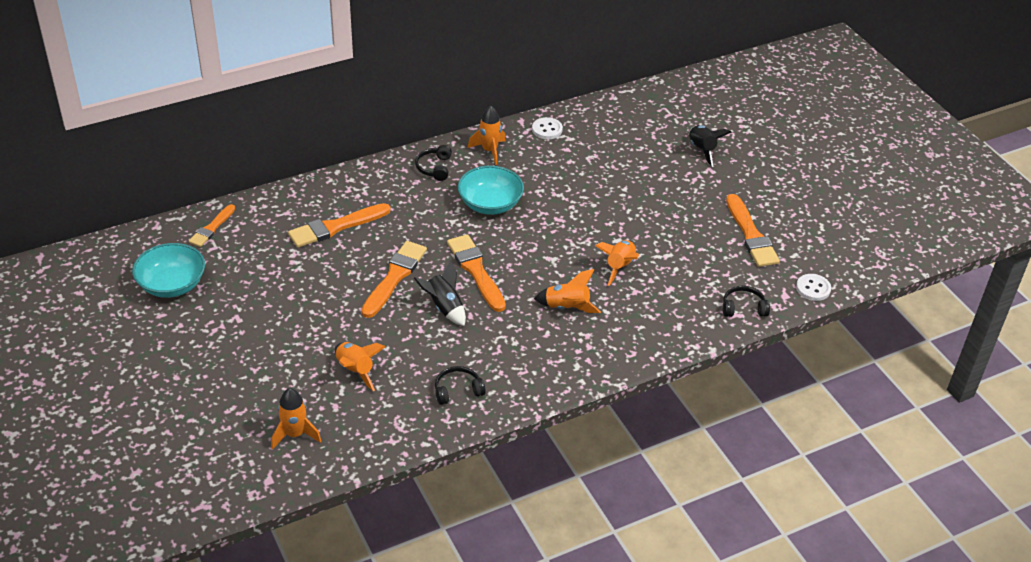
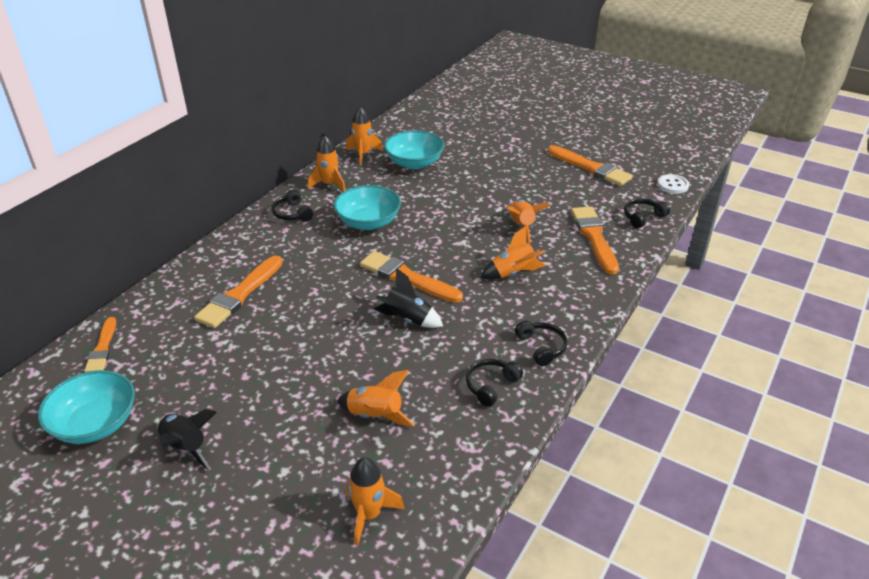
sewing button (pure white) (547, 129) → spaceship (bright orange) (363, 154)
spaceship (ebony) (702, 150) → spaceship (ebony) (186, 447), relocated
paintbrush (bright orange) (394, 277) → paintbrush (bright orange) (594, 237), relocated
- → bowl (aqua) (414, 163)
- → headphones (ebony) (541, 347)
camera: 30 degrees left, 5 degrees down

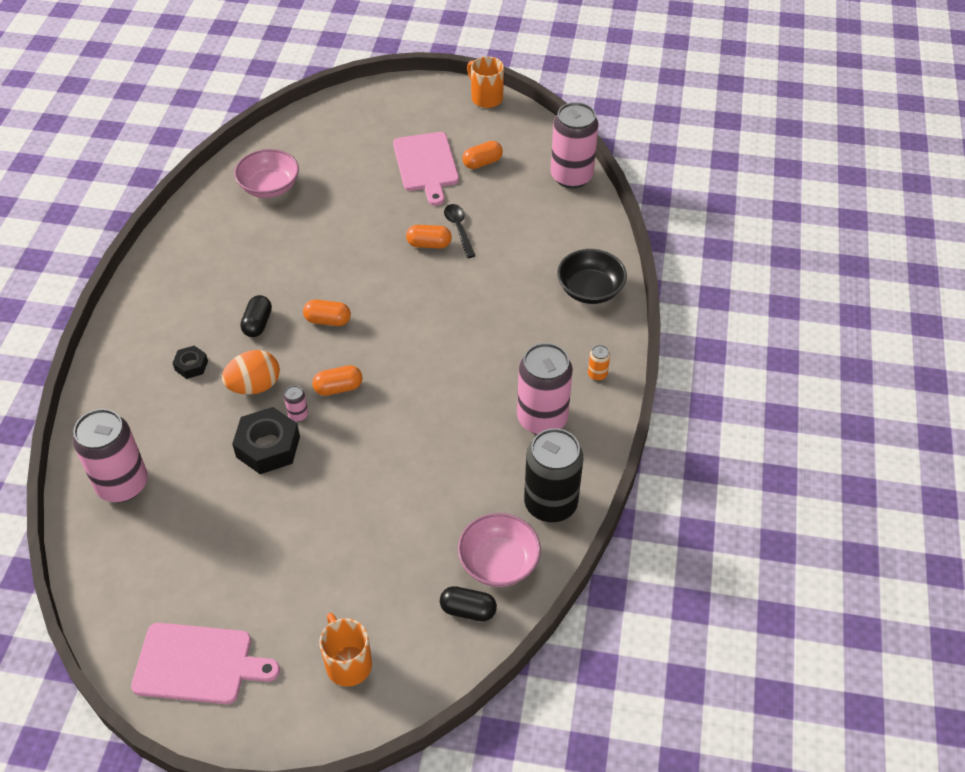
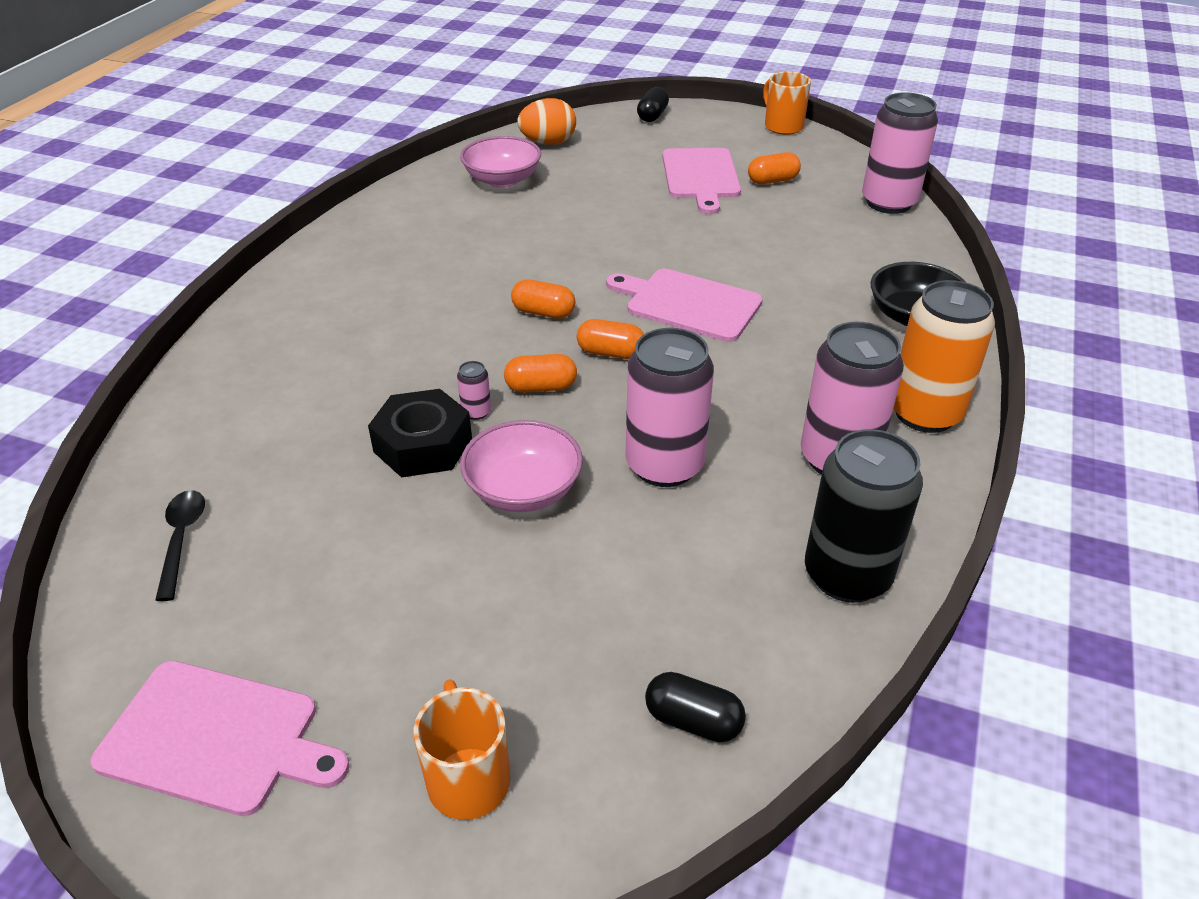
tablespoon (ebony) (459, 229) → tablespoon (ebony) (182, 539), relocated
capsule (bright orange) (429, 244) → capsule (bright orange) (610, 353), relocated
capsule (ebony) (258, 324) → capsule (ebony) (652, 116), relocated
can (bright orange) (597, 374) → can (bright orange) (924, 413), x2.48
hexagon nut (ebony) (191, 365) → -
egg (bright orange) (254, 386) → egg (bright orange) (548, 143), relocated
can (pink) (122, 484) → can (pink) (664, 465), relocated
bowl (pink) (498, 562) → bowl (pink) (523, 490), relocated
- → bread board (pink) (688, 304)
camera: 10 degrees right, 10 degrees down

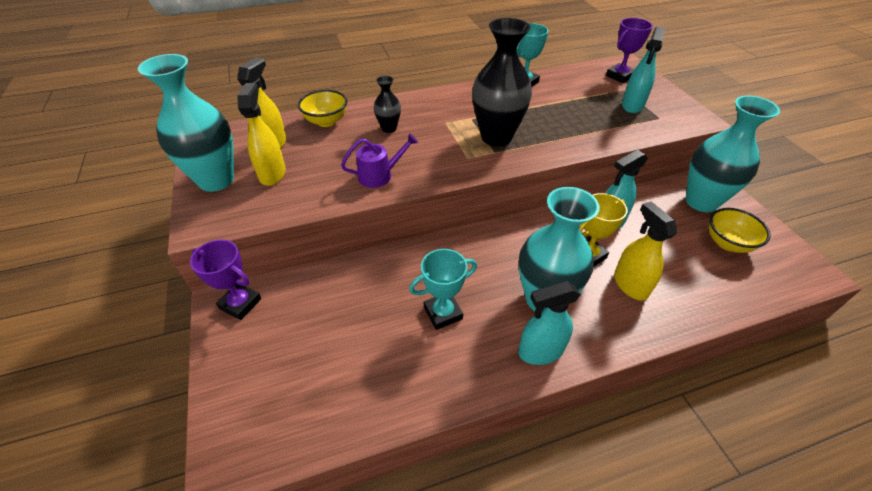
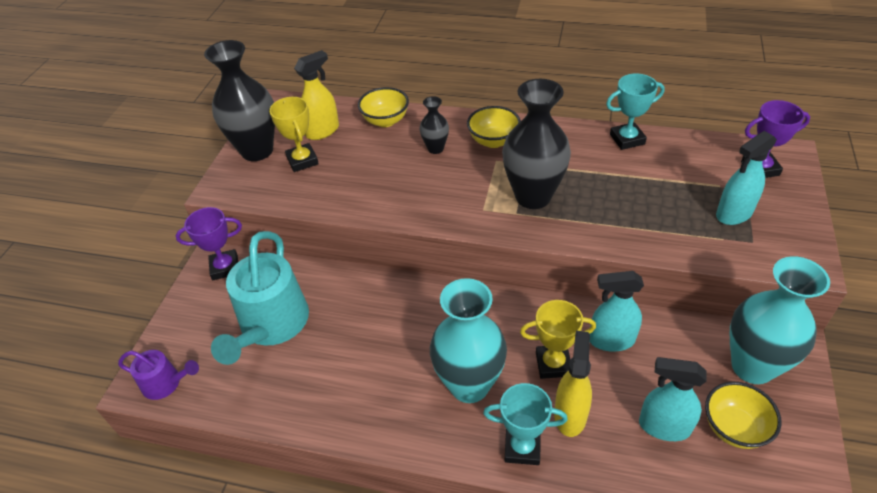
tall vase (aqua) (216, 180) → tall vase (ebony) (257, 150)
spray bottle (golden) (272, 174) → award cup (golden) (302, 161)
sprinkling can (purple) (379, 175) → sprinkling can (purple) (166, 383), relocated
award cup (purple) (240, 303) → award cup (purple) (225, 267), 75 degrees counterclockwise
award cup (aqua) (443, 313) → award cup (aqua) (522, 447), relocated
spray bottle (aqua) (540, 351) → spray bottle (aqua) (664, 426), relocated
- → bowl (golden) (493, 141)
- → sprinkling can (aqua) (271, 325)
camera: 35 degrees right, 0 degrees up

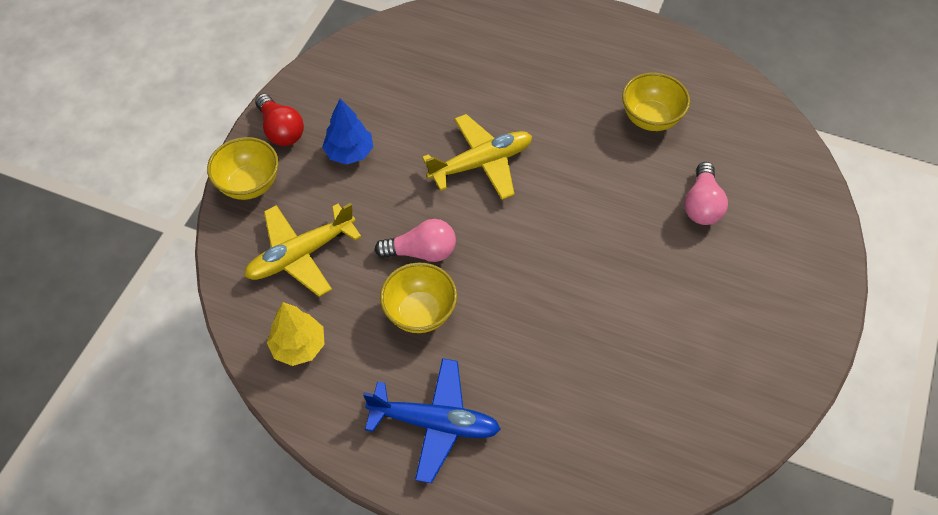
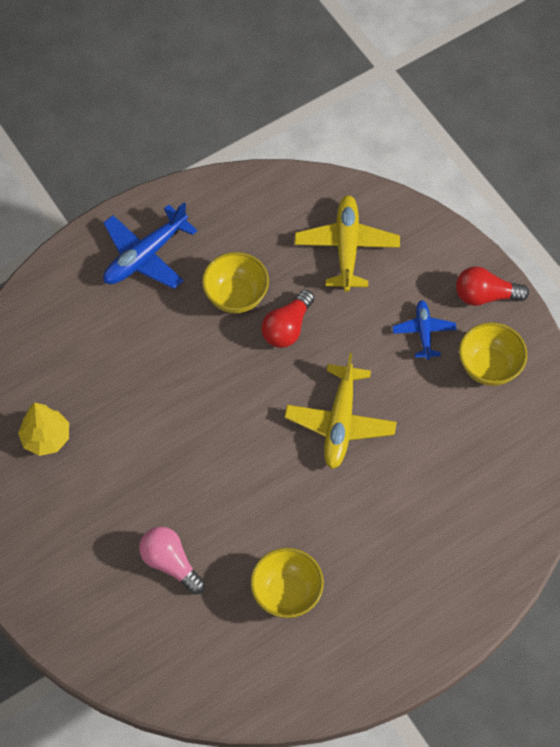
tree (cobalt) (349, 153) → aeroplane (cobalt) (424, 332)
bowl (golden) (249, 184) → bowl (golden) (489, 367), relocated
lightbulb (pink) (421, 252) → lightbulb (crimson) (287, 327)
tree (golden) (298, 346) → tree (golden) (46, 438), relocated
camera: 125 degrees right, 5 degrees up

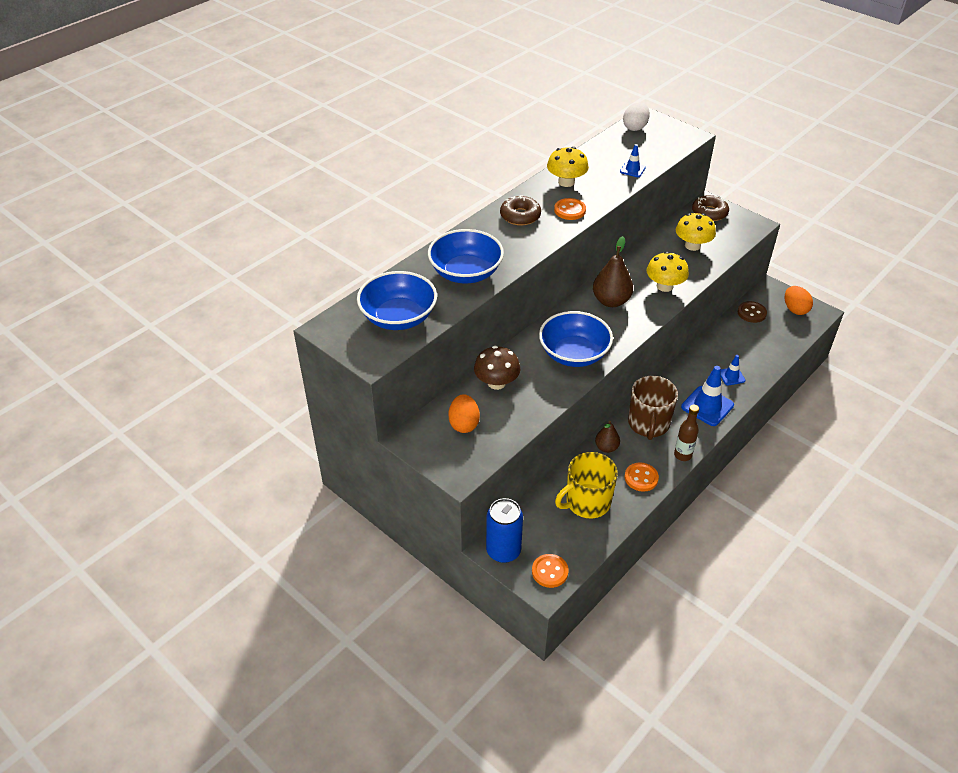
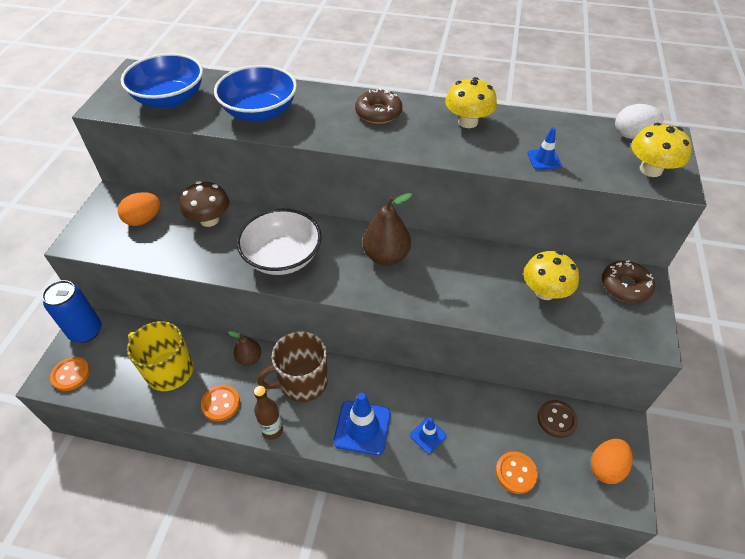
sewing button (bright orange) (570, 210) → sewing button (bright orange) (516, 473), relocated
mushroom (golden) (664, 286) → mushroom (golden) (650, 169), relocated
bowl (cobalt) (574, 354) → bowl (pure white) (282, 257)
camera: 60 degrees right, 5 degrees up

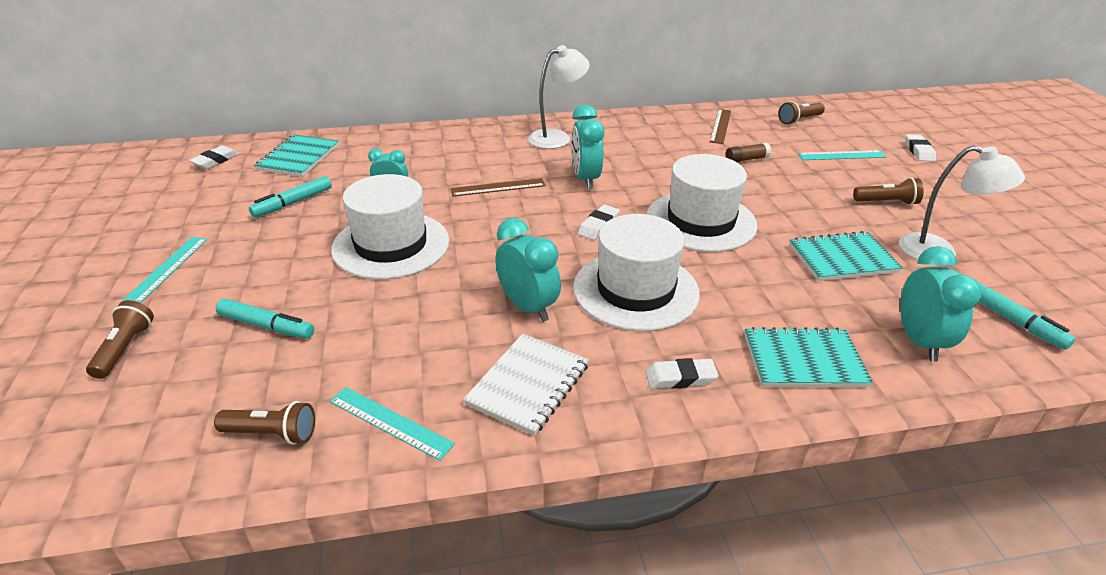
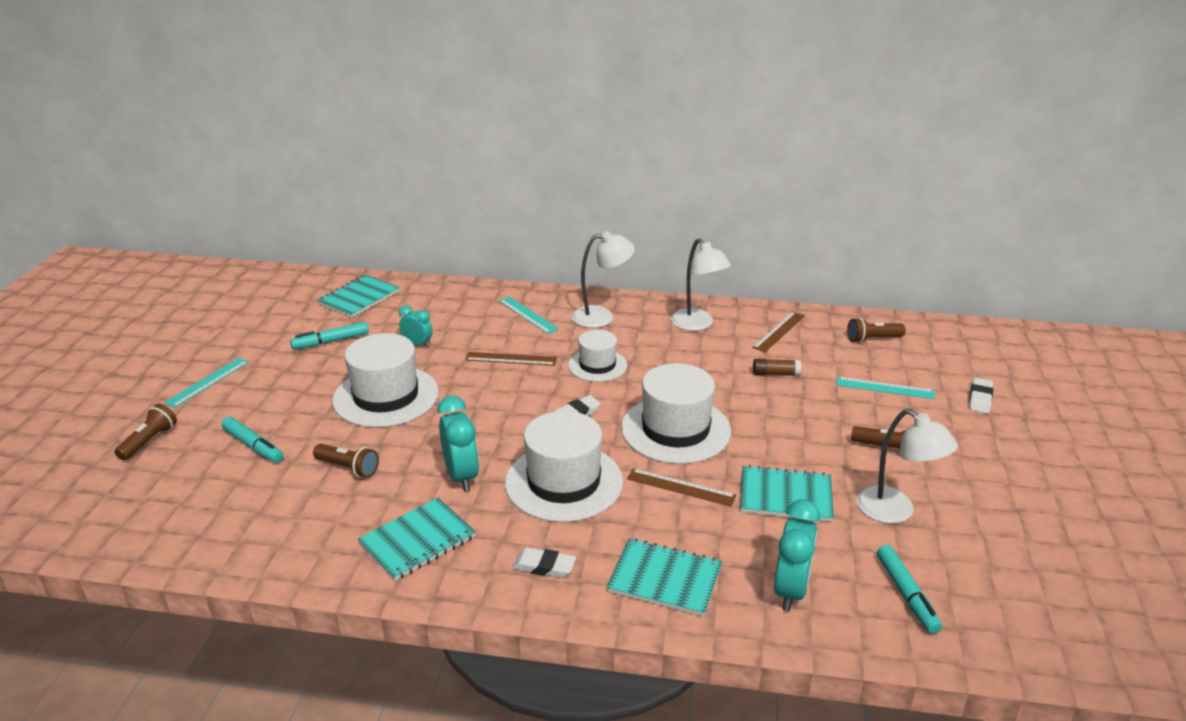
clock (aqua) (585, 179) → hat (pure white) (597, 365)
eraser (pure white) (215, 161) → -
notebook (pure white) (528, 385) → notebook (aqua) (417, 541)
ruler (aqua) (390, 422) → ruler (aqua) (528, 315), relocated
torch (russet) (272, 433) → torch (russet) (348, 468), relocated
- → desk lamp (pure white) (697, 324)
- → ruler (russet) (681, 487)
camera: 20 degrees right, 5 degrees down

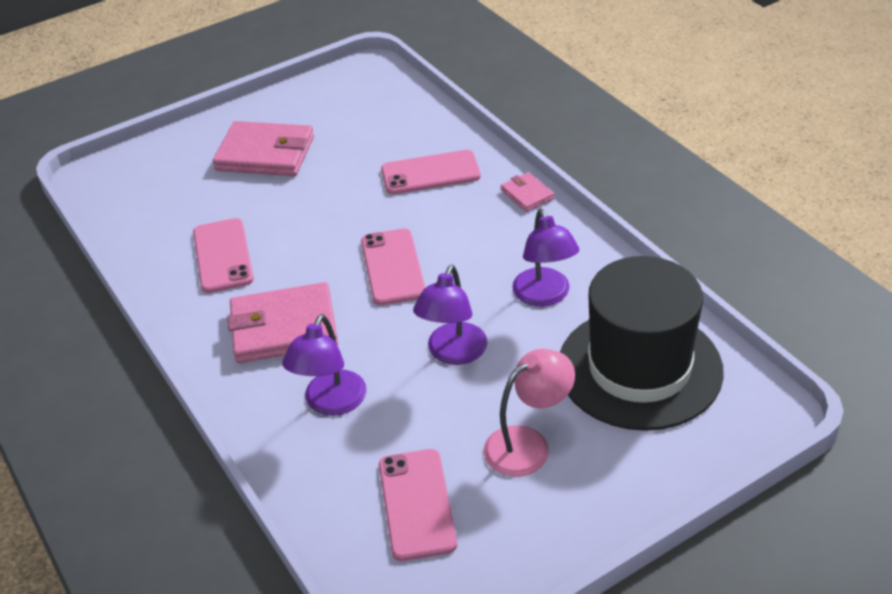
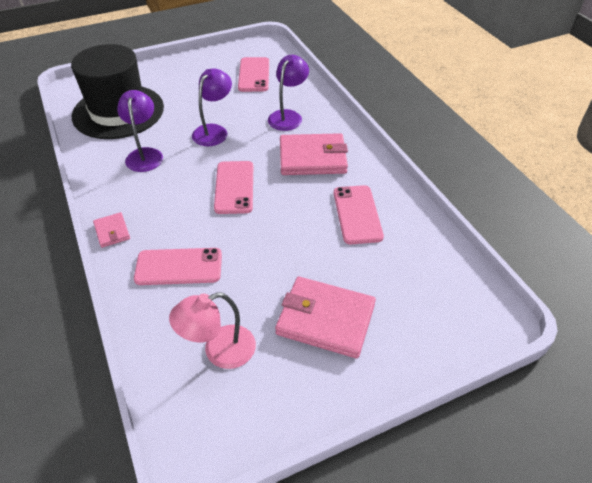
desk lamp (pink) (528, 444) → desk lamp (pink) (219, 351), relocated
camera: 175 degrees left, 5 degrees up

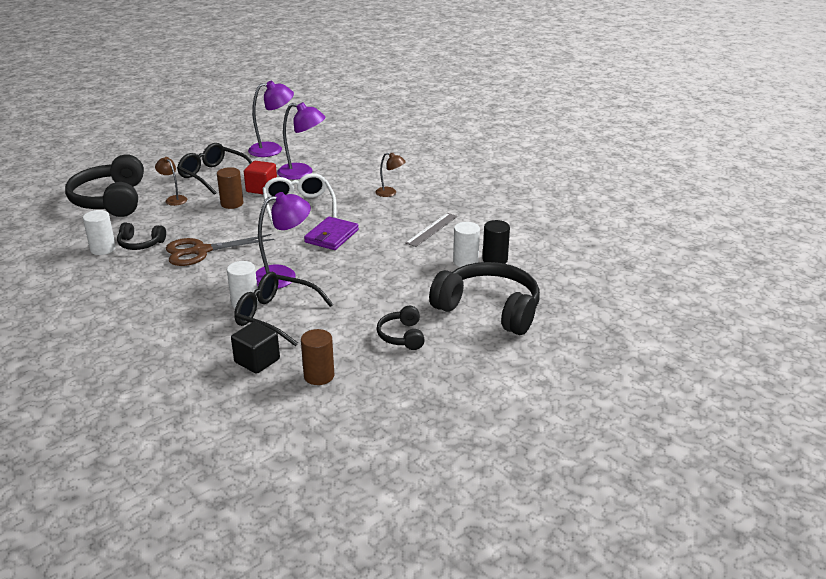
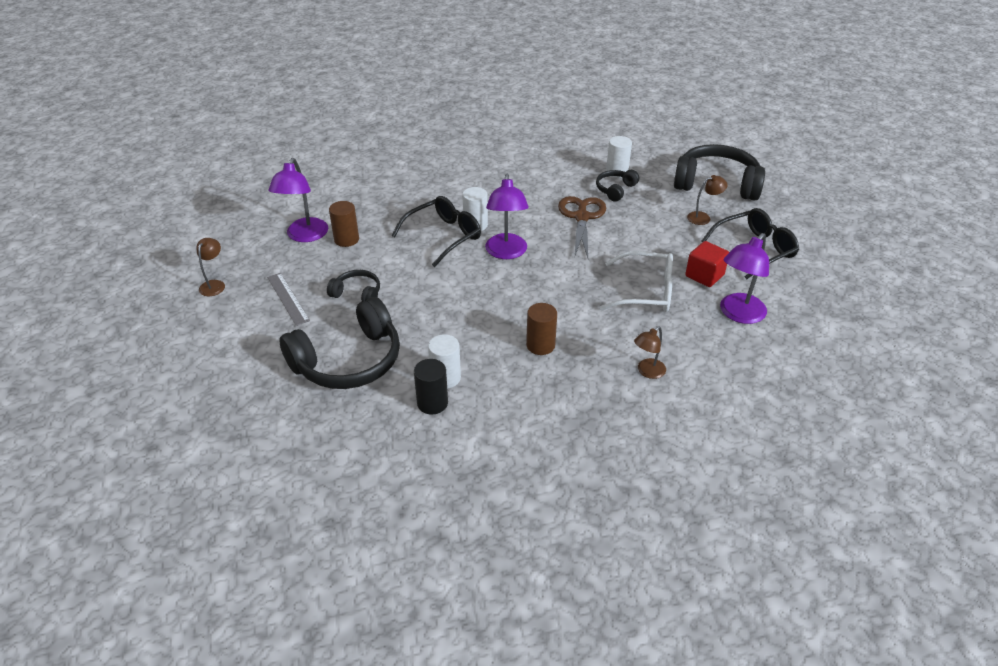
desk lamp (purple) (272, 149) → desk lamp (purple) (304, 236), relocated
solid cylinder (russet) (232, 203) → solid cylinder (russet) (540, 345), relocated
ruler (gray) (432, 229) → ruler (gray) (288, 298), relocated
billfold (purple) (331, 236) → -
cube (ebony) (257, 361) → -
- → desk lamp (russet) (214, 284)
camera: 115 degrees right, 10 degrees up

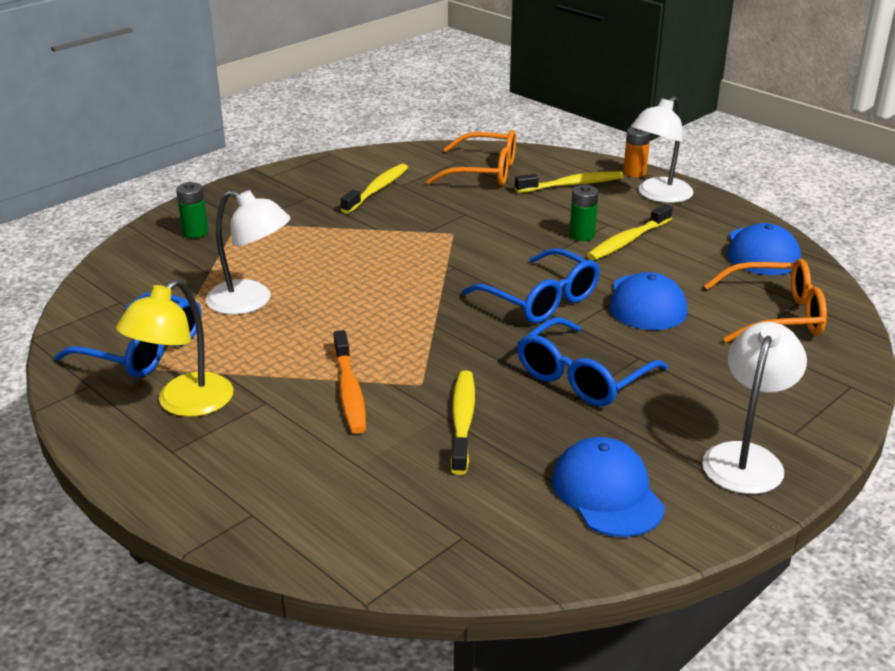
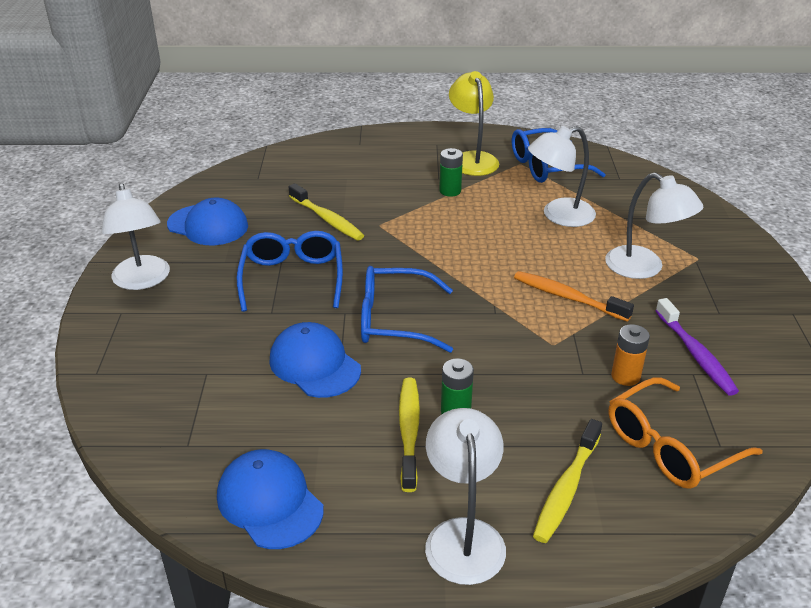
AA battery (bright orange) (634, 172) → AA battery (bright orange) (625, 376), relocated
dental brush (golden) (377, 189) → dental brush (purple) (696, 354)
AA battery (leaf-green) (195, 232) → AA battery (leaf-green) (450, 191), relocated
eyeglasses (bright orange) (776, 315) → -
dental brush (bright orange) (349, 391) → dental brush (bright orange) (567, 297), relocated
- → desk lamp (pure white) (644, 268)
camera: 135 degrees right, 5 degrees up

